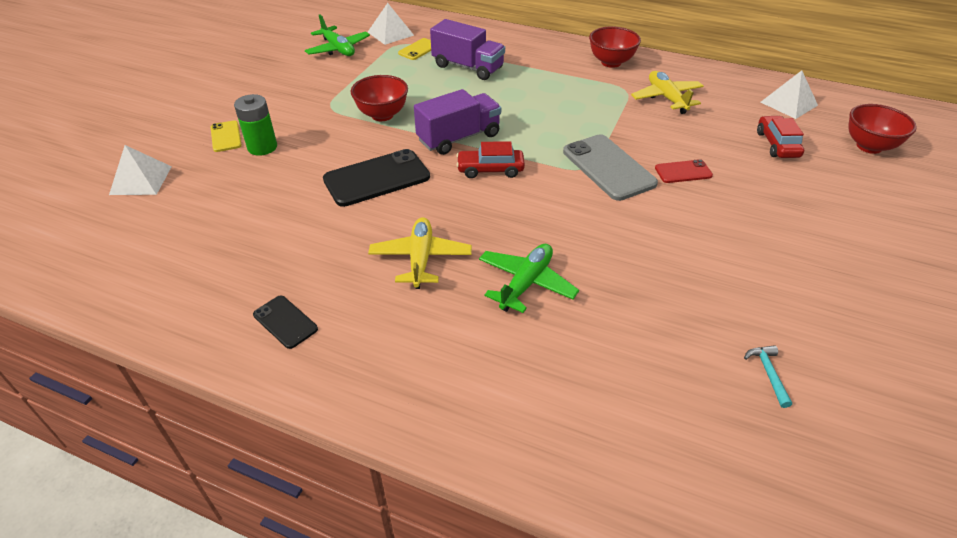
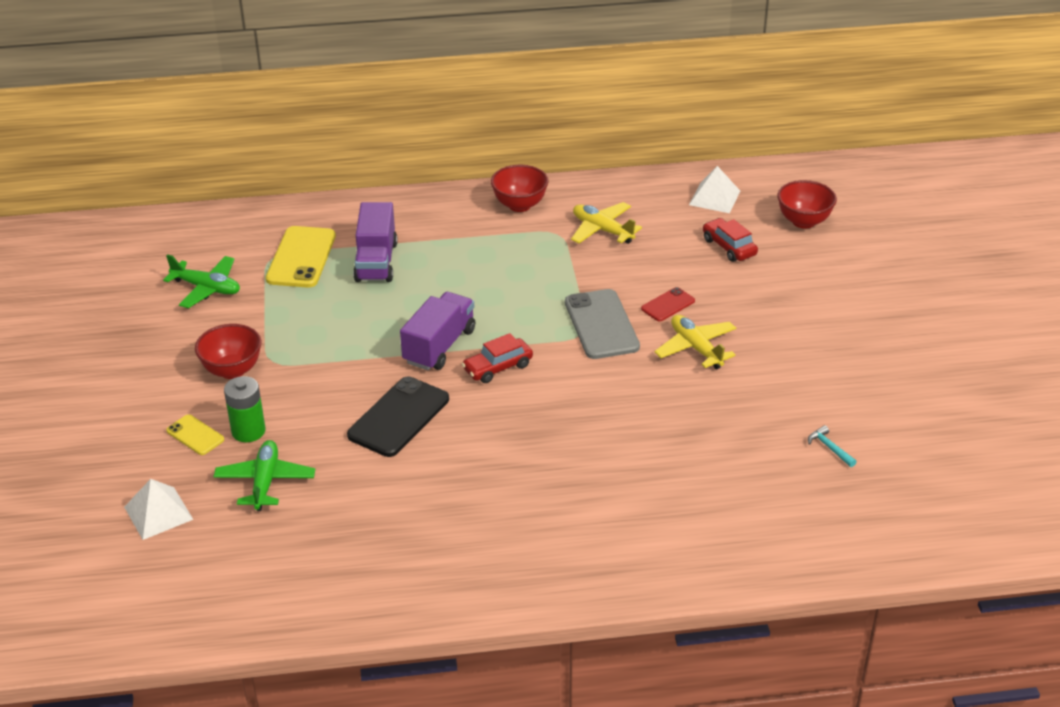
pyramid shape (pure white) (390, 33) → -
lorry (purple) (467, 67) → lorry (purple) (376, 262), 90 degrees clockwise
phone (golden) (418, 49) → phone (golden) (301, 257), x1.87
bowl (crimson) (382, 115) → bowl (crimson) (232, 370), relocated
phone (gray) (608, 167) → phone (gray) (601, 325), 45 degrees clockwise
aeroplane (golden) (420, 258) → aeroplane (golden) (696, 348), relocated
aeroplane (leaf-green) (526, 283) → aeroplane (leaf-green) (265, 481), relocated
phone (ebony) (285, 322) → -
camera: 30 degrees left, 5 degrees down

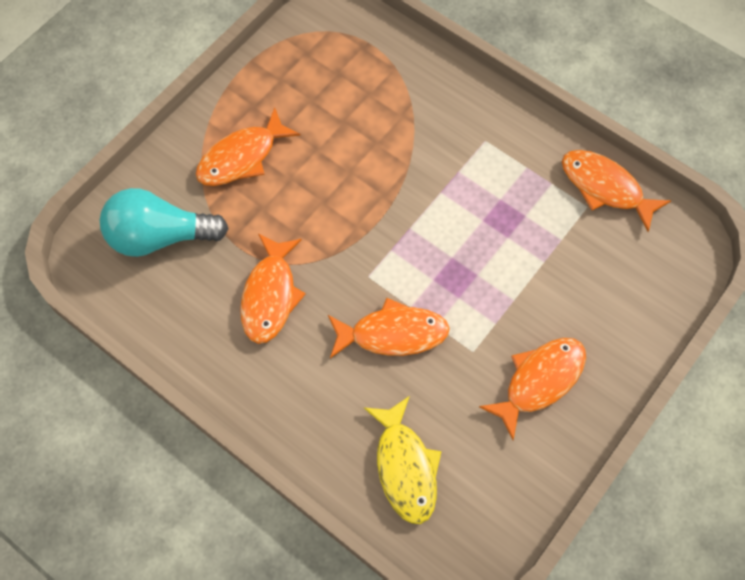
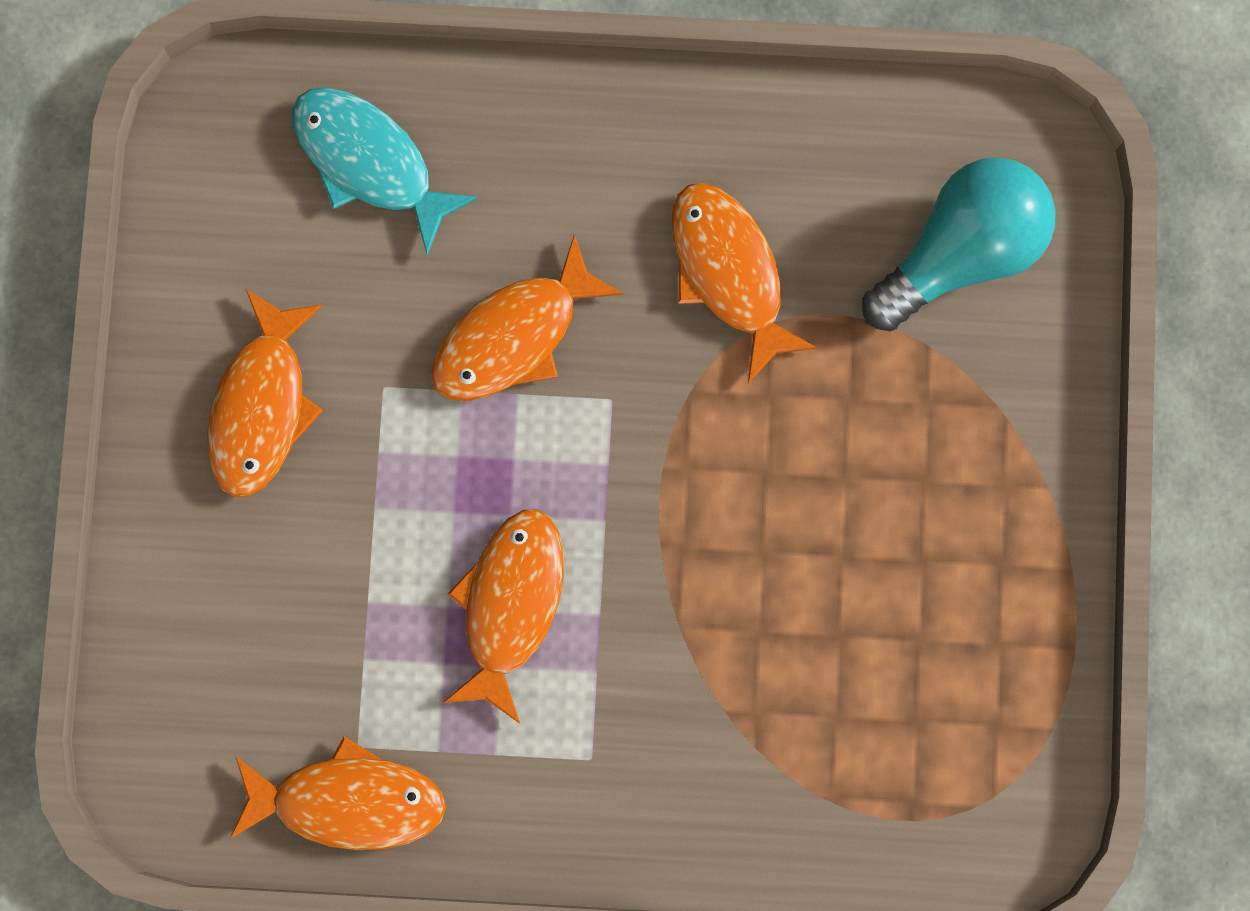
fish figure (bright orange) (242, 157) → fish figure (bright orange) (510, 604), relocated
fish figure (golden) (405, 467) → fish figure (aqua) (370, 162)
camera: 145 degrees right, 15 degrees up

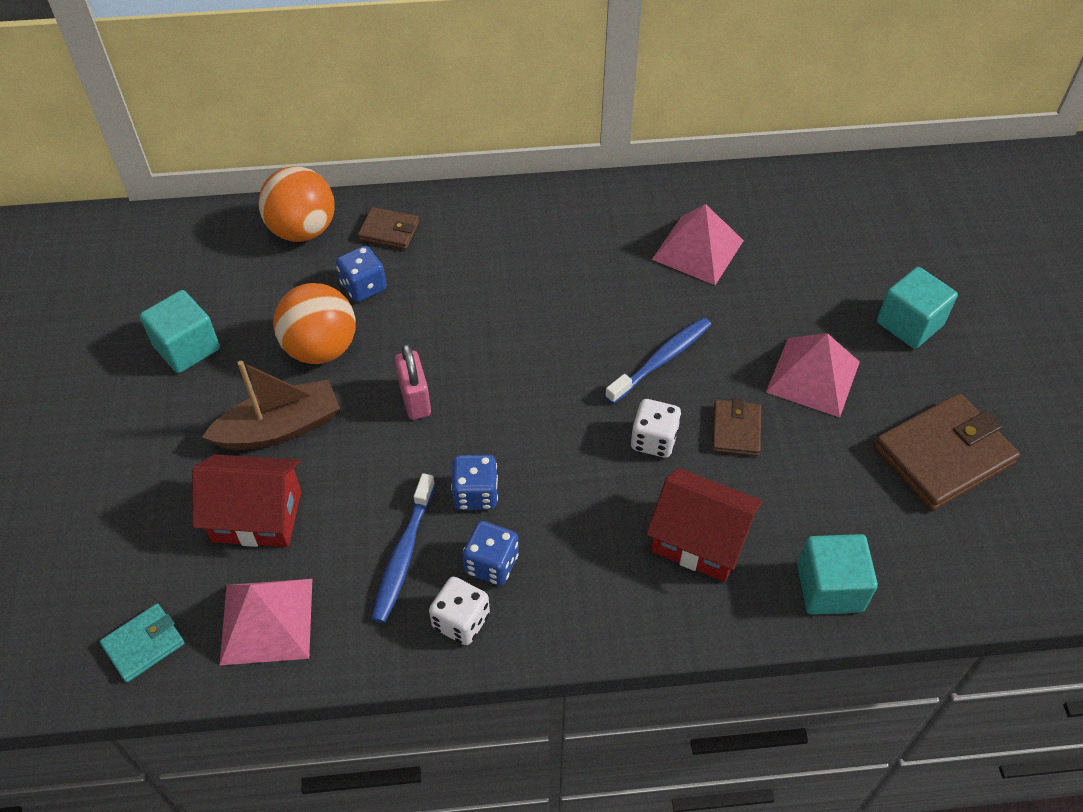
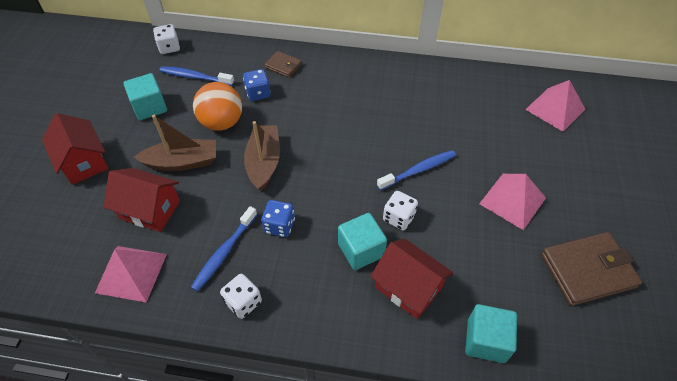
ball (bright orange) (303, 230) → -
pyramid shape (pink) (698, 250) → pyramid shape (pink) (555, 109), relocated
cube (aqua) (909, 324) → cube (aqua) (361, 250), relocated
padlock (pink) (415, 399) → toy boat (russet) (264, 162)
billfold (russet) (736, 430) → -
game die (cobalt) (491, 564) → -
billfold (aqua) (144, 644) → -
- → game die (pure white) (169, 47)
- → dental brush (cobalt) (195, 77)
- → house (crimson) (84, 162)
camera: 15 degrees right, 0 degrees up

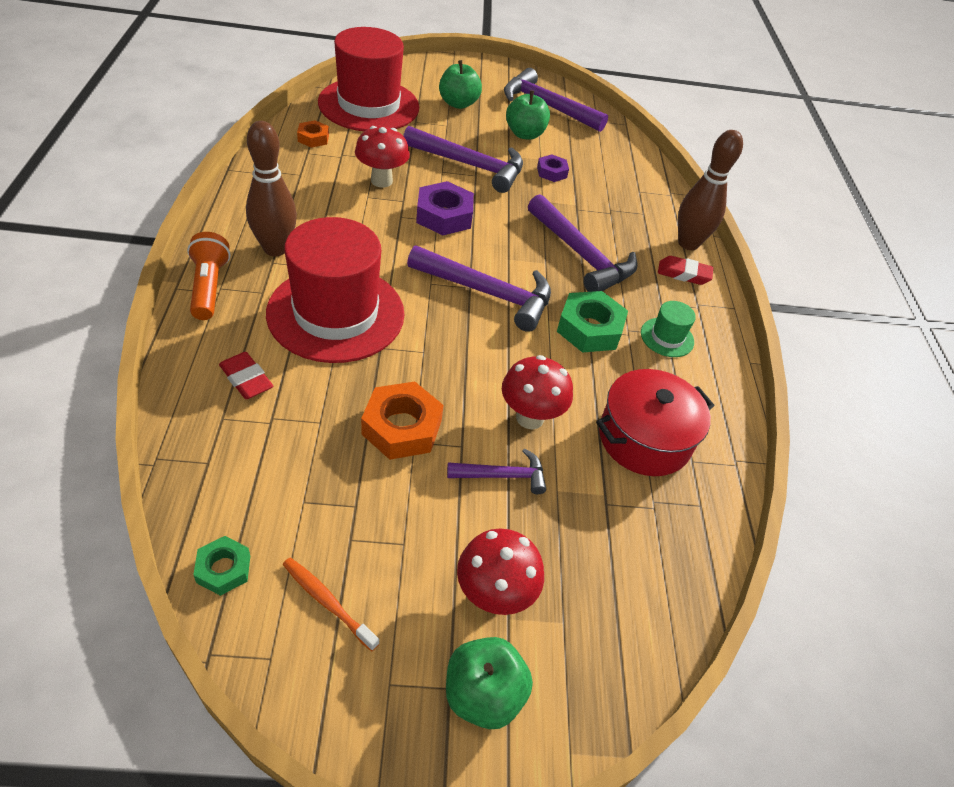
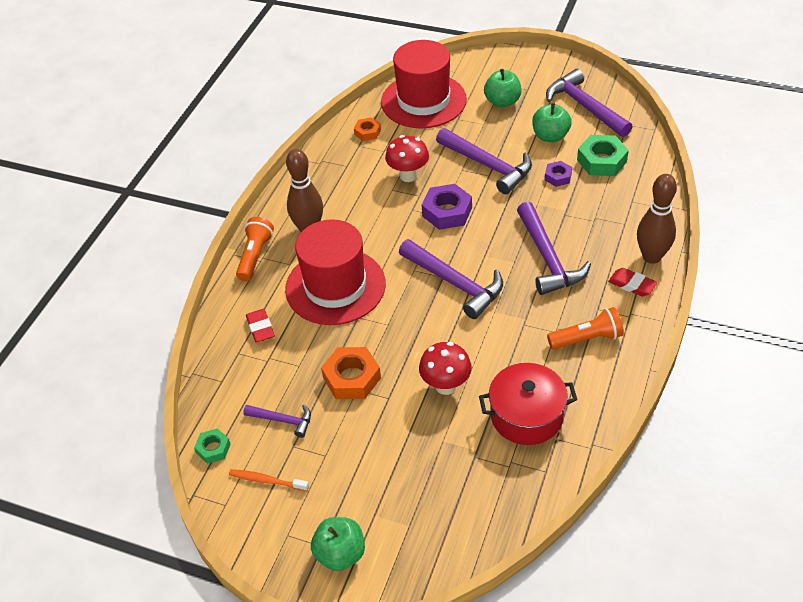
hexagon nut (leaf-green) (589, 329) → hexagon nut (leaf-green) (601, 161), relocated
hat (leaf-green) (667, 337) → torch (bright orange) (587, 339)
claw hammer (purple) (502, 475) → claw hammer (purple) (283, 420), relocated
mushroom (crimson) (494, 595) → -
dental brush (bright orange) (327, 602) → dental brush (bright orange) (267, 481), 45 degrees counterclockwise
camera: 30 degrees right, 0 degrees up

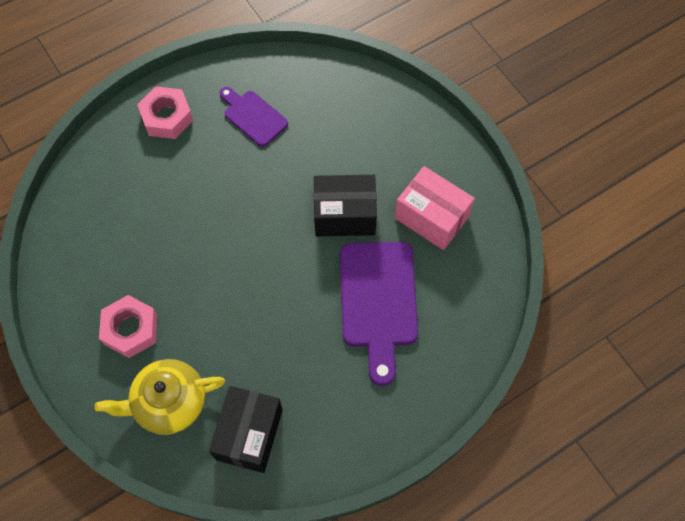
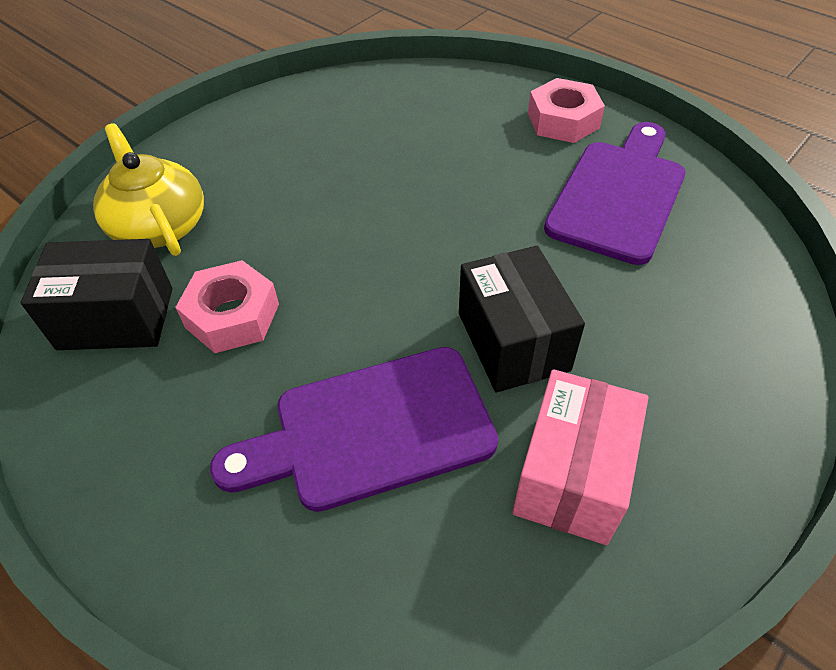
bread board (purple) (253, 116) → bread board (purple) (619, 195), x1.73
hexagon nut (pink) (131, 329) → hexagon nut (pink) (232, 316), relocated
camera: 75 degrees right, 15 degrees down

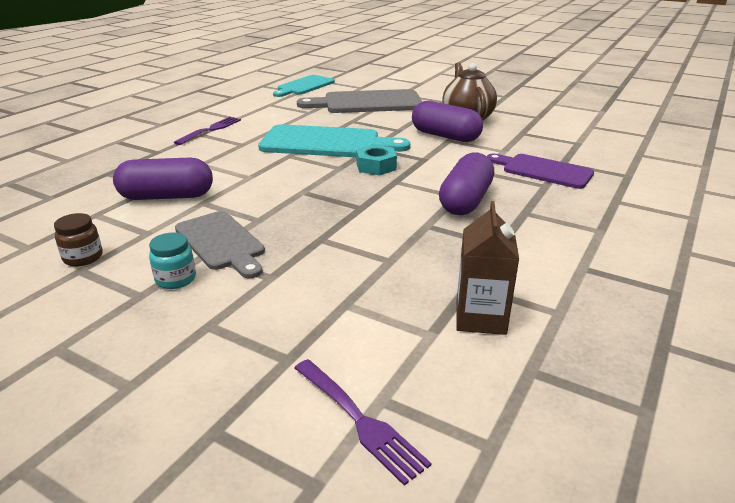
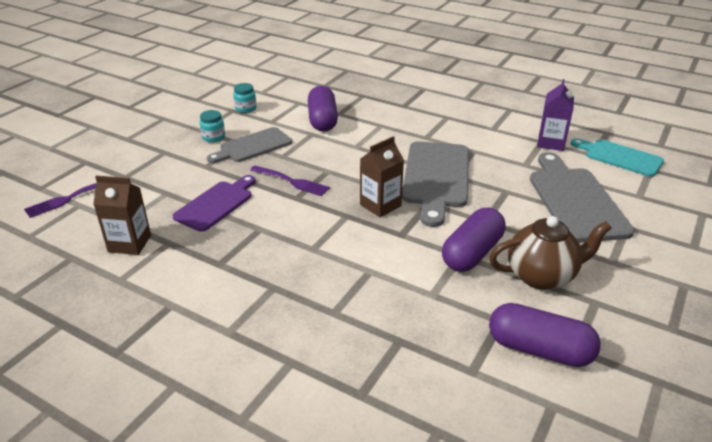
fork (purple) (211, 130) → fork (purple) (292, 181), relocated
bread board (aqua) (326, 143) → bread board (gray) (436, 178)
hexagon nut (aqua) (376, 166) → carton (russet) (380, 205)
capsule (purple) (465, 201) → capsule (purple) (539, 349), relocated
bread board (purple) (543, 171) → bread board (purple) (216, 204), relocated
jam jar (russet) (83, 257) → jam jar (aqua) (245, 109)
- → carton (purple) (551, 143)
camera: 90 degrees right, 5 degrees up

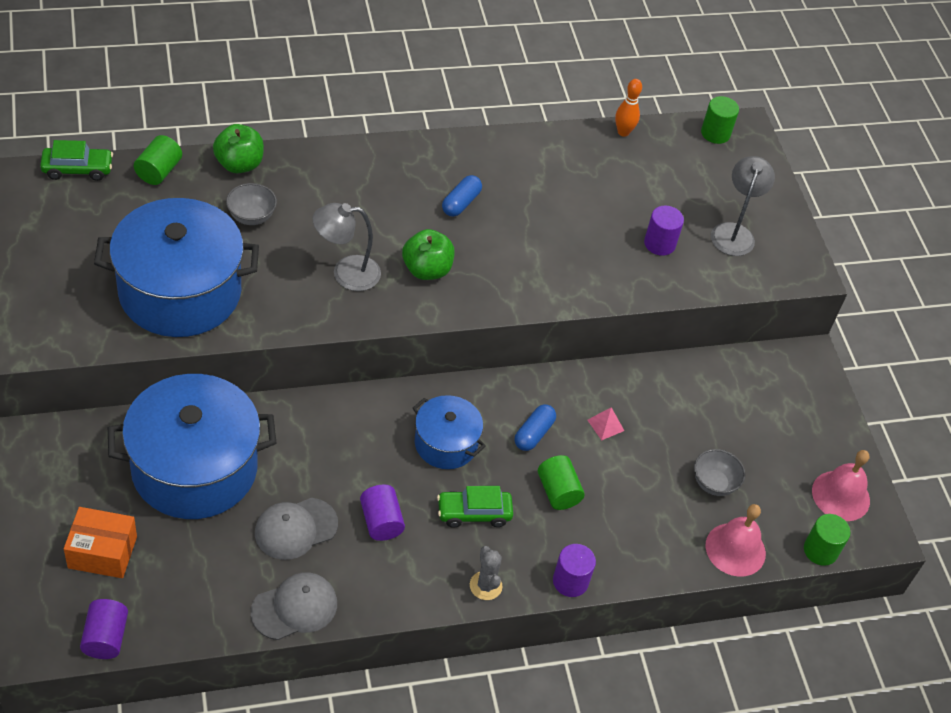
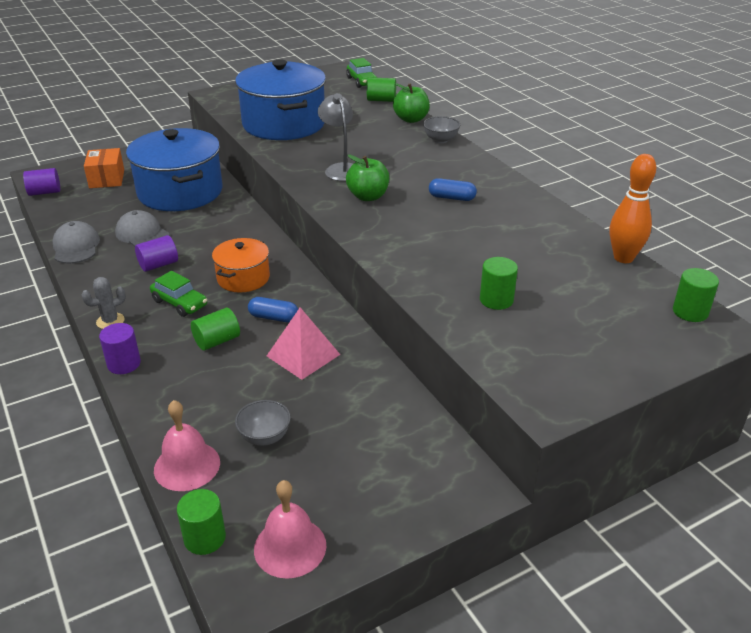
tenpin (bright orange) (623, 132) → tenpin (bright orange) (623, 258), x1.57
desk lamp (gray) (734, 232) → -
bowl (gray) (251, 217) → bowl (gray) (440, 140), relocated
solid cylinder (purple) (659, 243) → solid cylinder (leaf-green) (496, 300)
pot (cobalt) (446, 443) → pot (bright orange) (243, 278)
pyramid shape (pink) (605, 425) → pyramid shape (pink) (303, 355), x1.99
automobile (leaf-green) (474, 513) → automobile (leaf-green) (180, 303), 150 degrees clockwise
baseball cap (gray) (295, 608) → baseball cap (gray) (76, 246), 150 degrees counterclockwise
camera: 80 degrees right, 15 degrees down

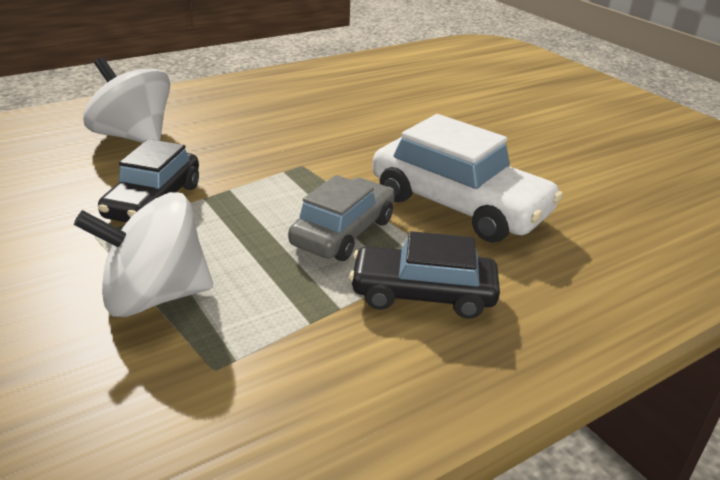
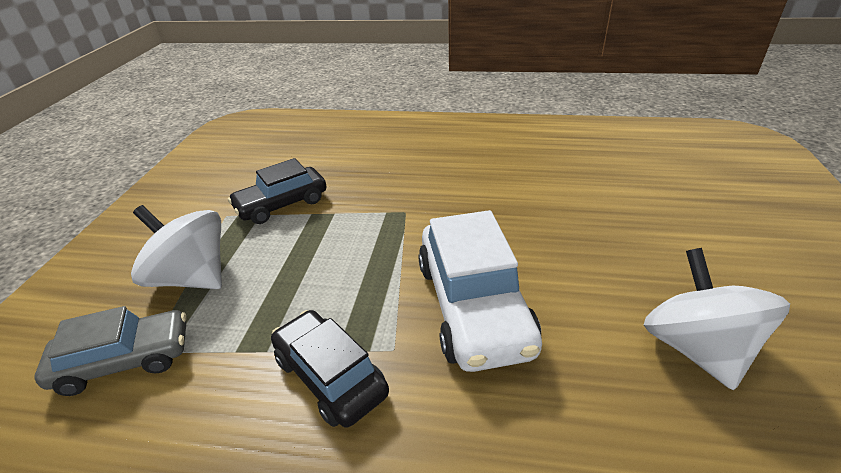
spinning top (pure white) (133, 137) → spinning top (pure white) (696, 348), relocated
automobile (gray) (343, 232) → automobile (gray) (125, 360), relocated
camera: 45 degrees right, 5 degrees up

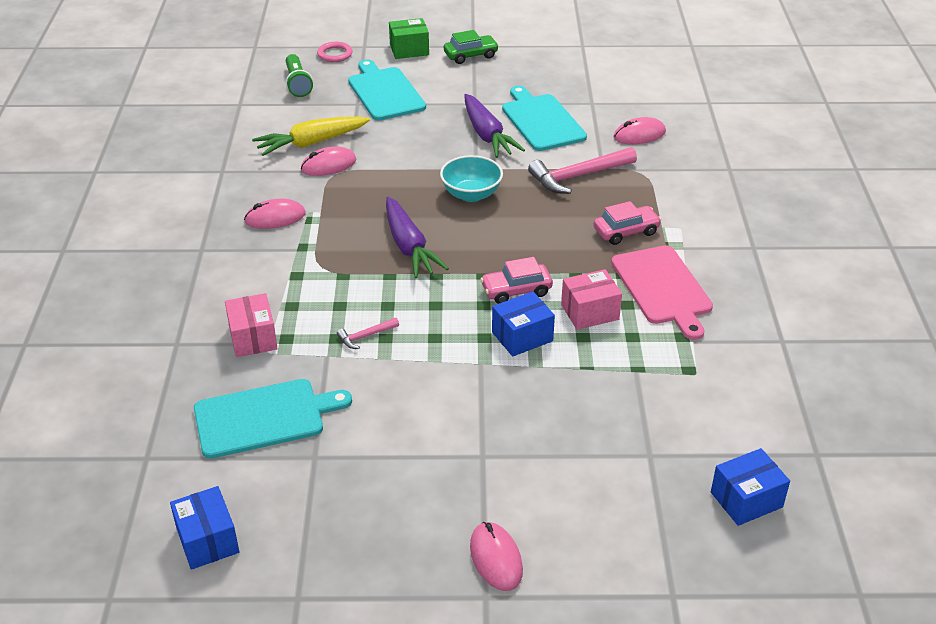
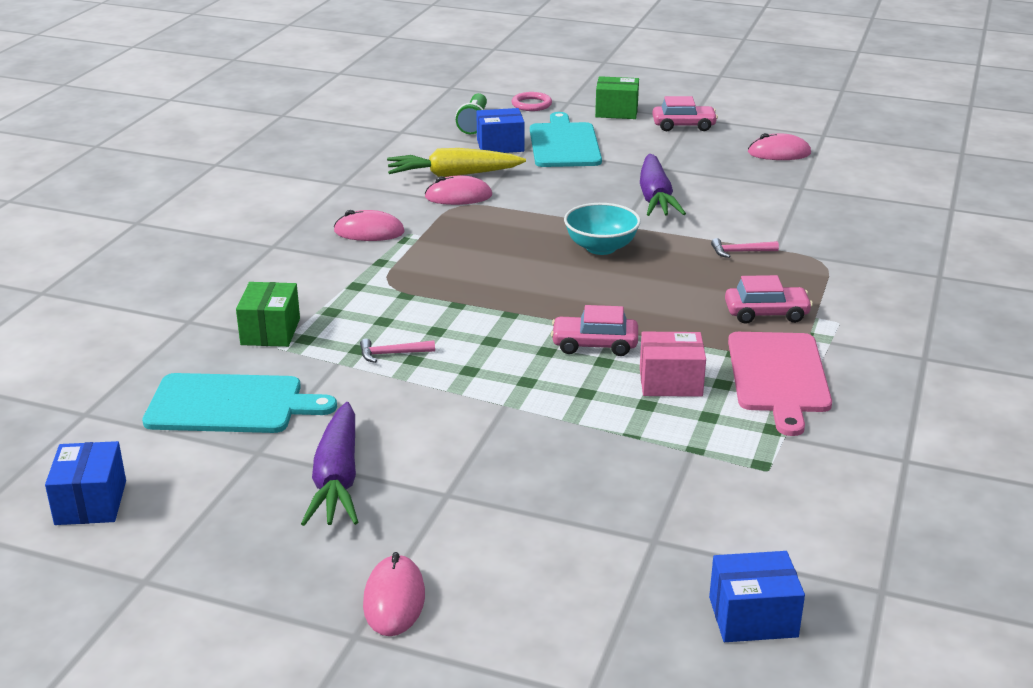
automobile (leaf-green) (470, 55) → automobile (pink) (683, 126)
bread board (aqua) (541, 121) → -
mouse (pink) (639, 135) → mouse (pink) (779, 153), relocated
claw hammer (pink) (578, 176) → claw hammer (pink) (740, 252), x0.48
root vegetable (purple) (409, 247) → root vegetable (purple) (337, 479), relocated
package (cobalt) (522, 336) → package (cobalt) (500, 145), relocated
package (pink) (253, 338) → package (leaf-green) (270, 331)
camera: 20 degrees right, 10 degrees down

